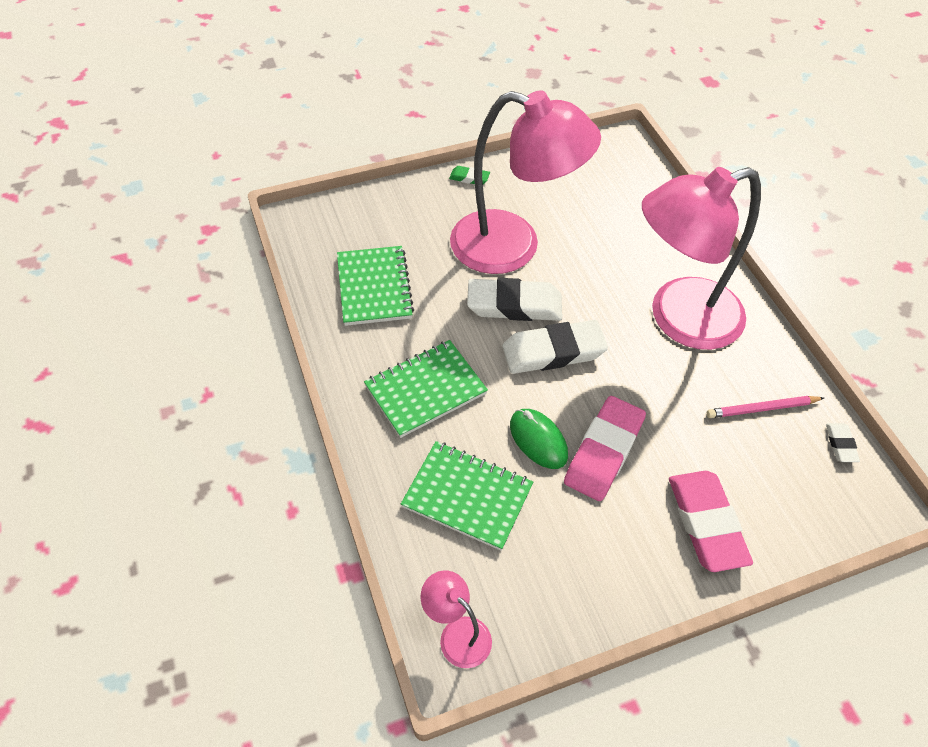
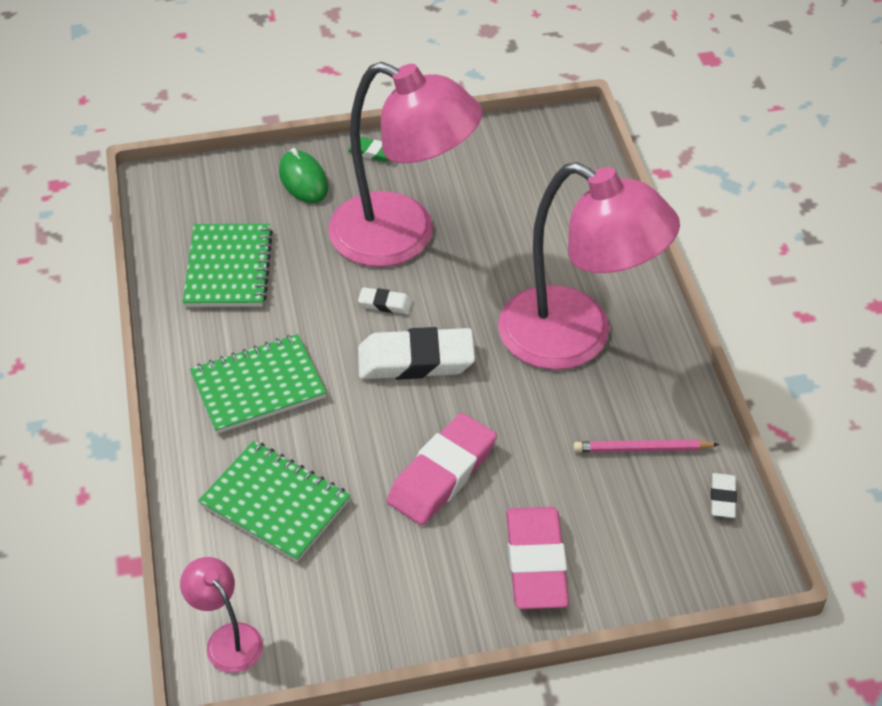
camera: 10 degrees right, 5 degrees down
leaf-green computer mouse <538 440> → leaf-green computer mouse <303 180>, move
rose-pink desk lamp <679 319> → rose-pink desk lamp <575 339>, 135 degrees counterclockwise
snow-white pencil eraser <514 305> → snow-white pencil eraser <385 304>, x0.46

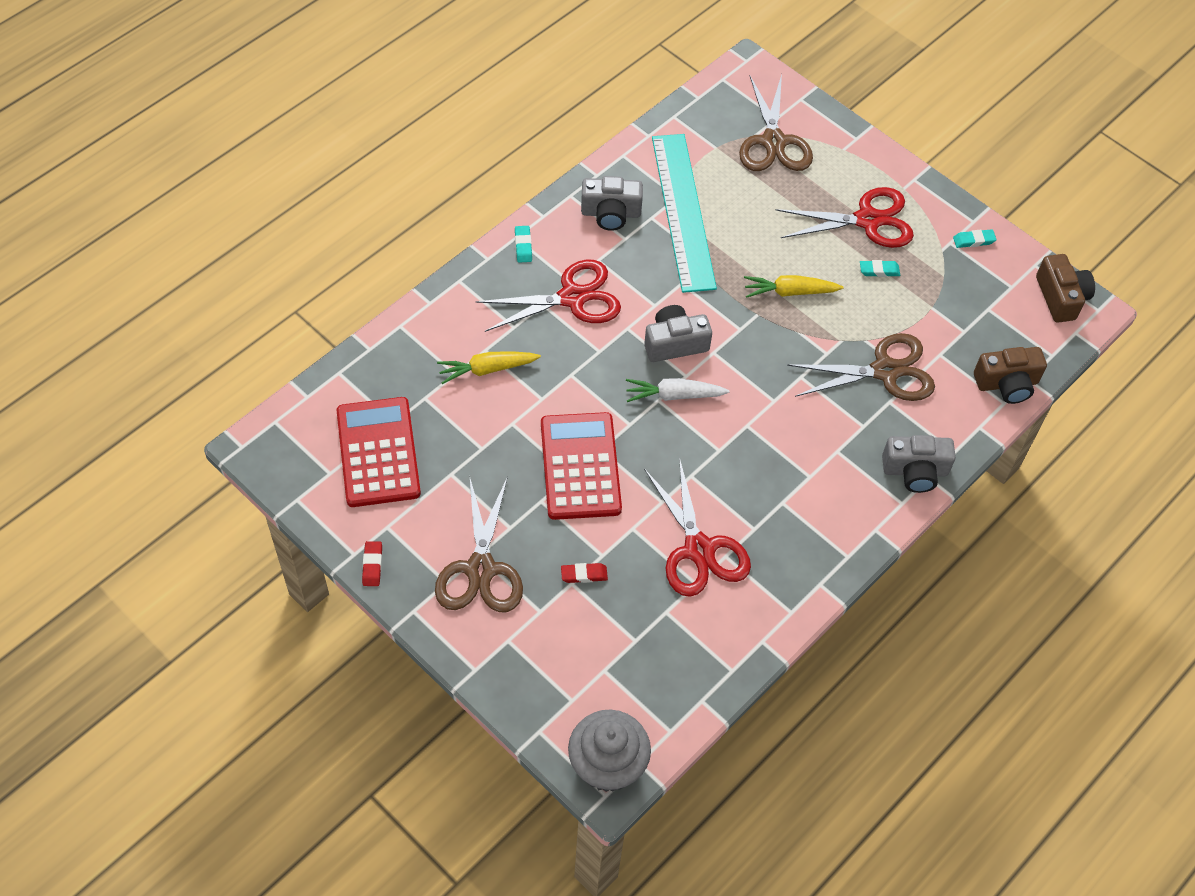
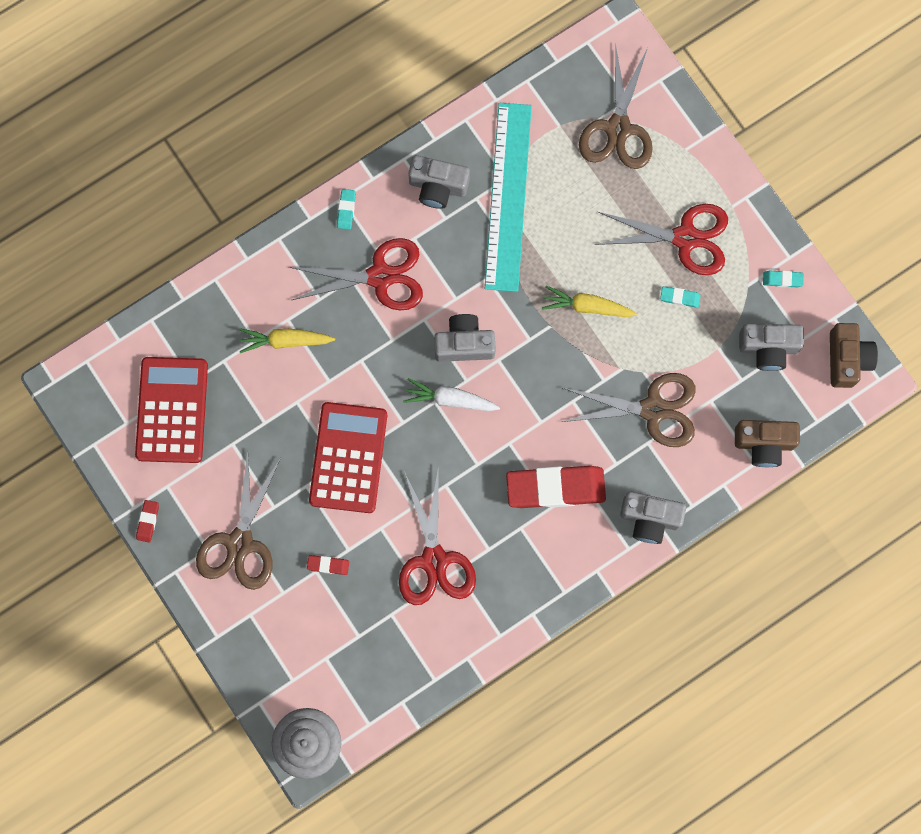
camera: 15 degrees right, 20 degrees up
- → crimson pencil eraser <555 488>
- → ash-grey photo camera <768 348>

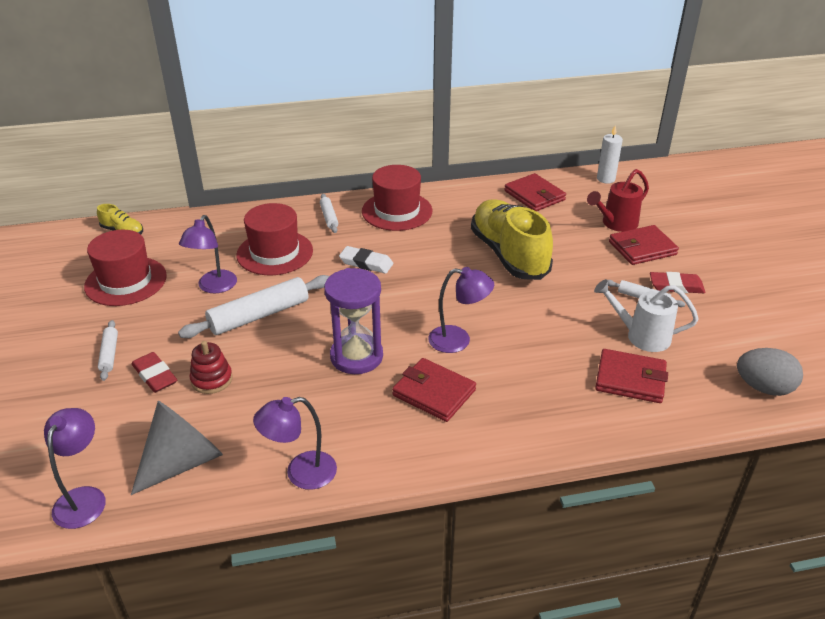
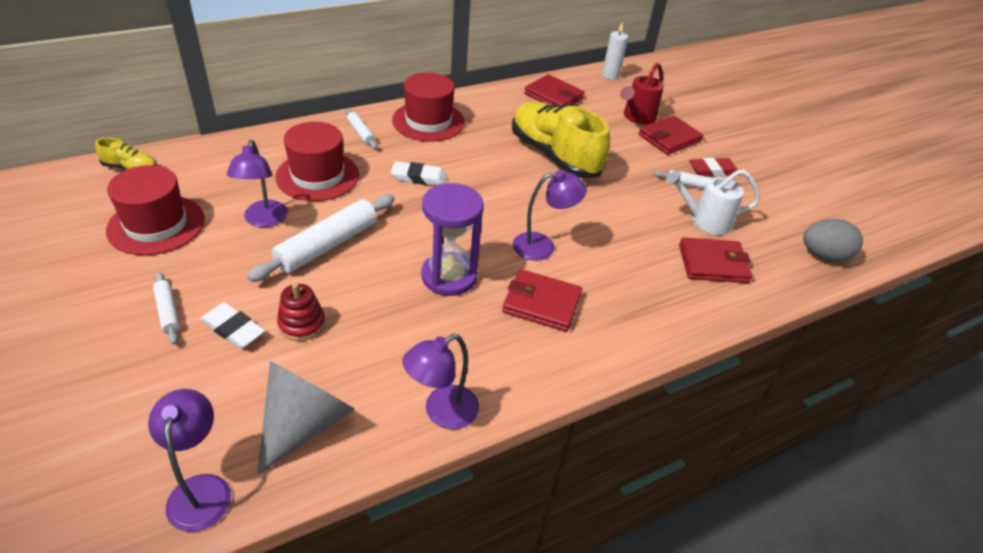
camera: 20 degrees left, 5 degrees up
crimson pencil eraser <155 375> → snow-white pencil eraser <233 329>

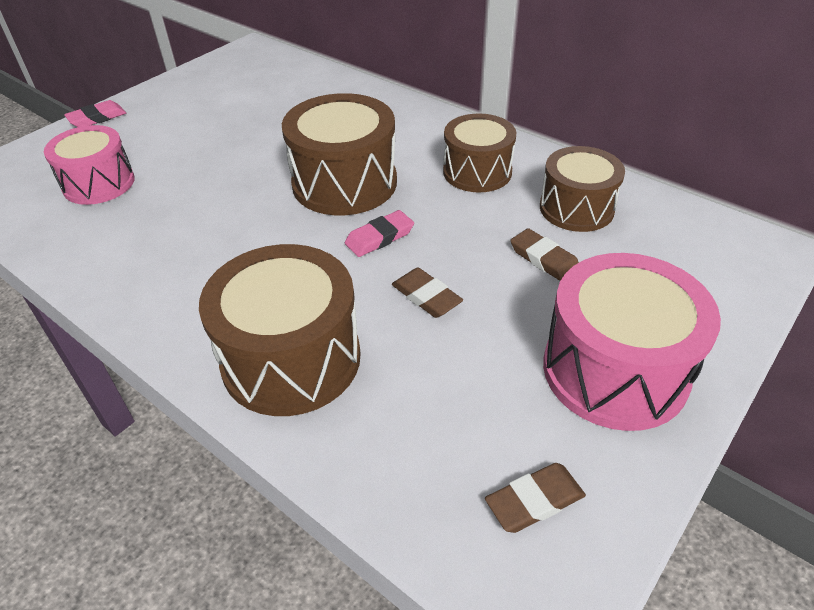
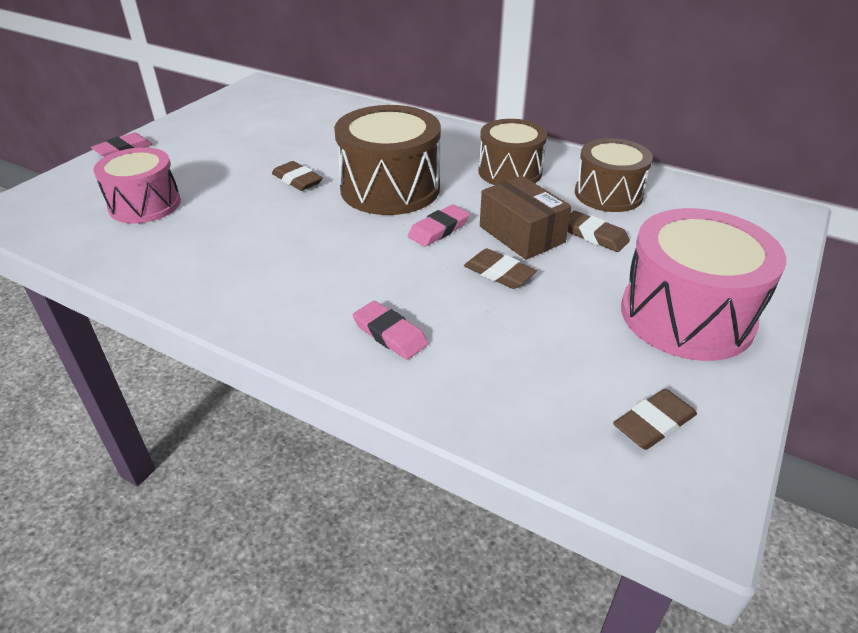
camera: 10 degrees left, 5 degrees down
- → russet pencil eraser <297 180>
- → russet package <521 234>
russet snare drum <291 358> → rose-pink pencil eraser <390 334>

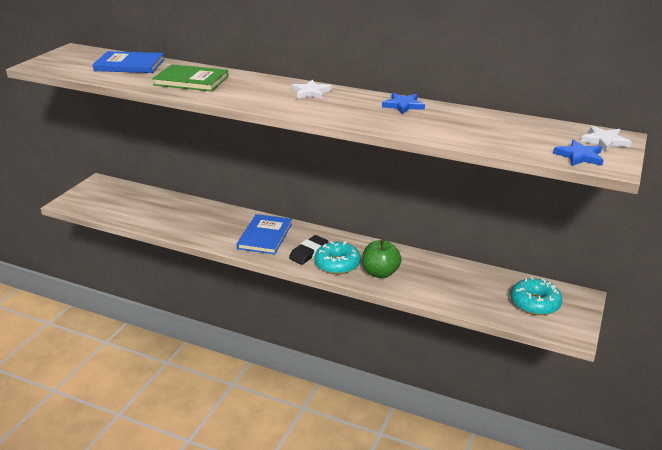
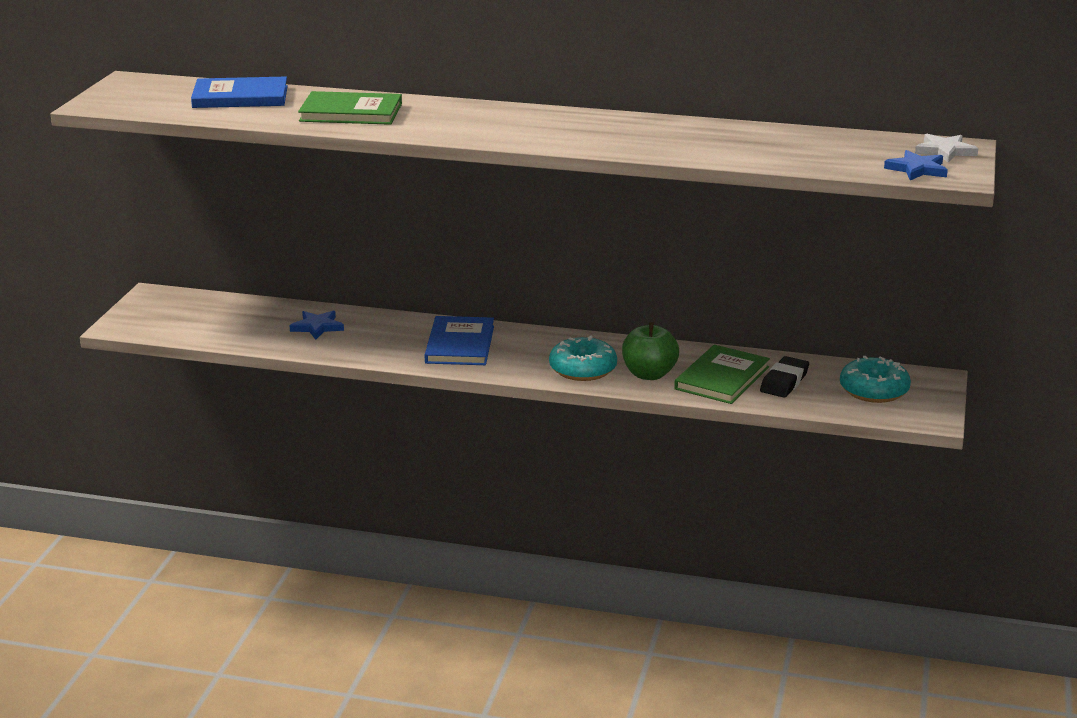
camera: 10 degrees left, 5 degrees down
snow-white star shape <310 92> → -
- → leaf-green hardback <722 378>
ebony pencil eraser <308 252> → ebony pencil eraser <784 382>, move
cobalt star shape <403 105> → cobalt star shape <317 327>, move

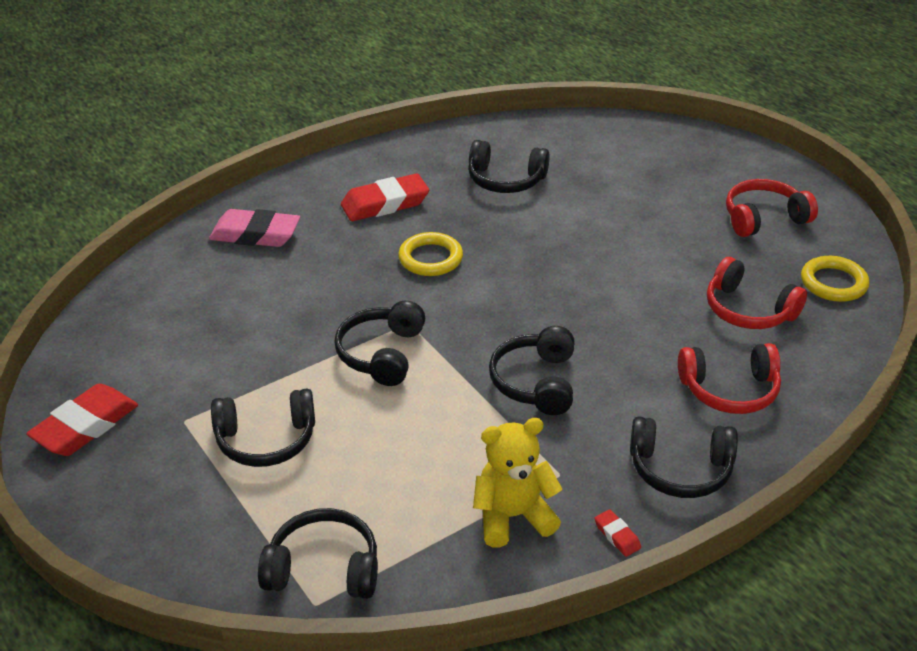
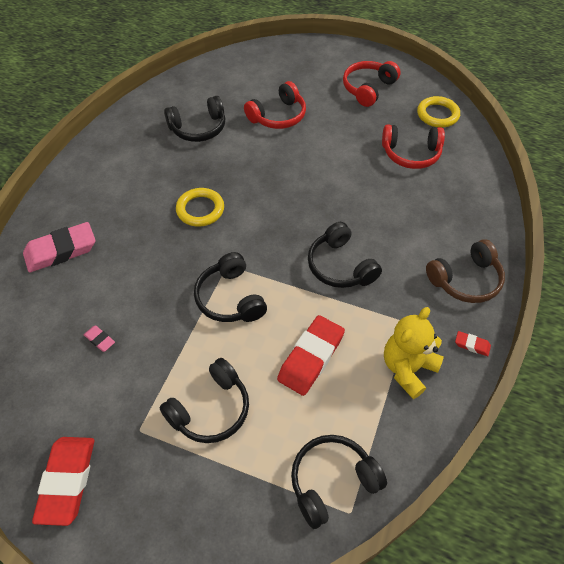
camera: 35 degrees left, 15 degrees up
- → rose-pink pencil eraser <100 340>
crimson pencil eraser <385 204> → crimson pencil eraser <311 358>, move
crimson over-ear headphones <730 390> → crimson over-ear headphones <278 116>, move
ebony over-ear headphones <680 470> → russet over-ear headphones <465 280>

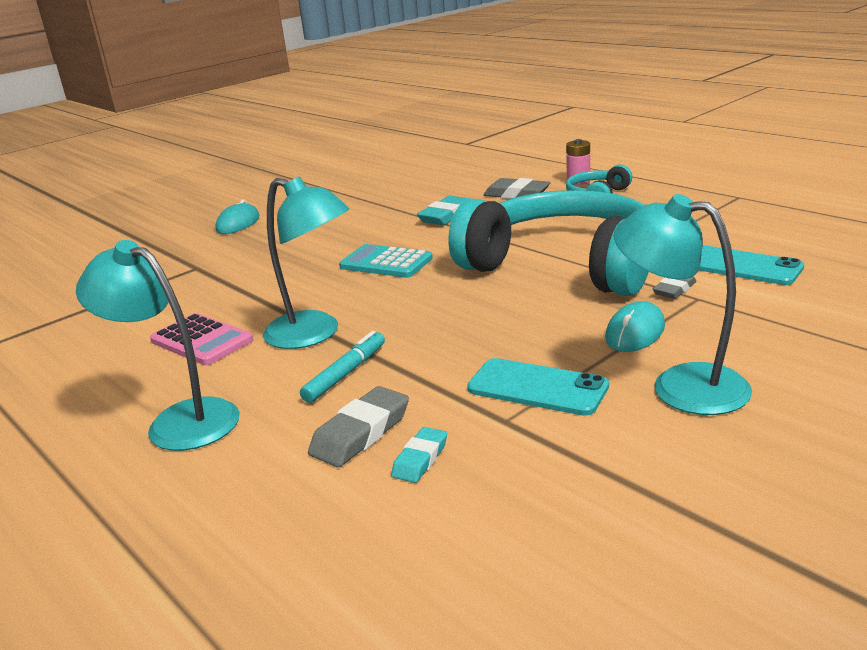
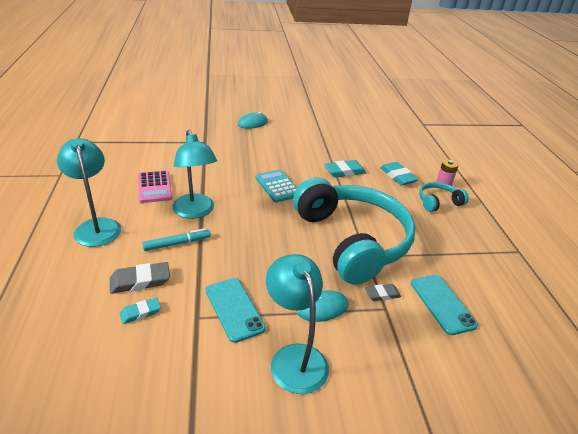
camera: 30 degrees right, 10 degrees up
ash-grey pencil eraser <516 194> → aqua pencil eraser <398 176>

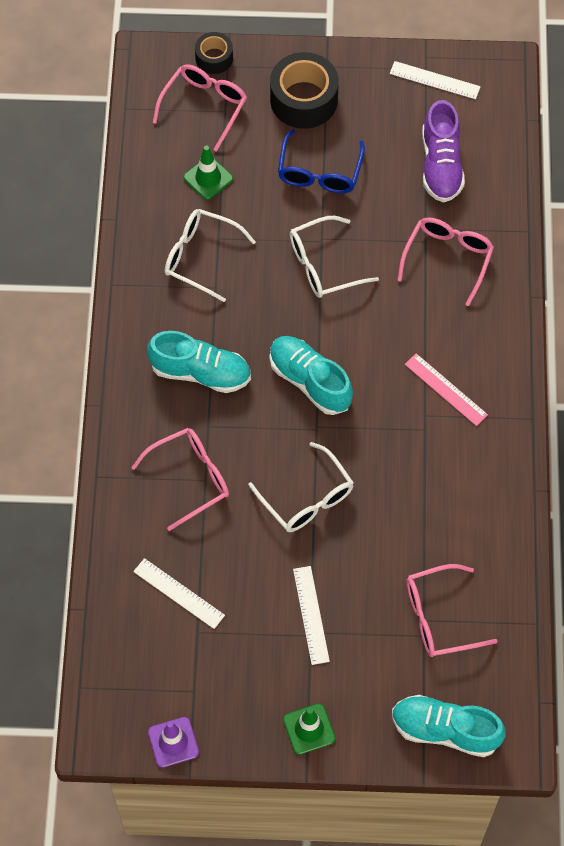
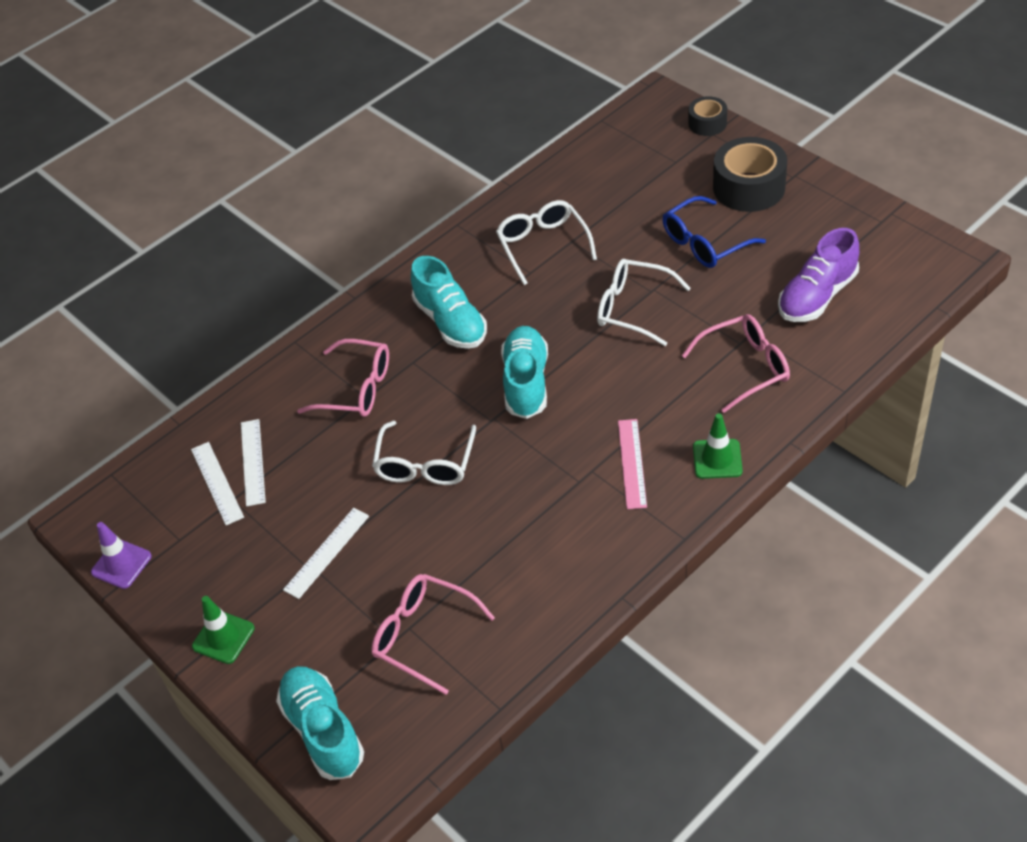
camera: 50 degrees right, 15 degrees down
rose-pink eyeglasses <204 106> → -
leaf-green safety cone <208 178> → leaf-green safety cone <717 459>, move
snow-white ruler <434 80> → snow-white ruler <217 483>, move

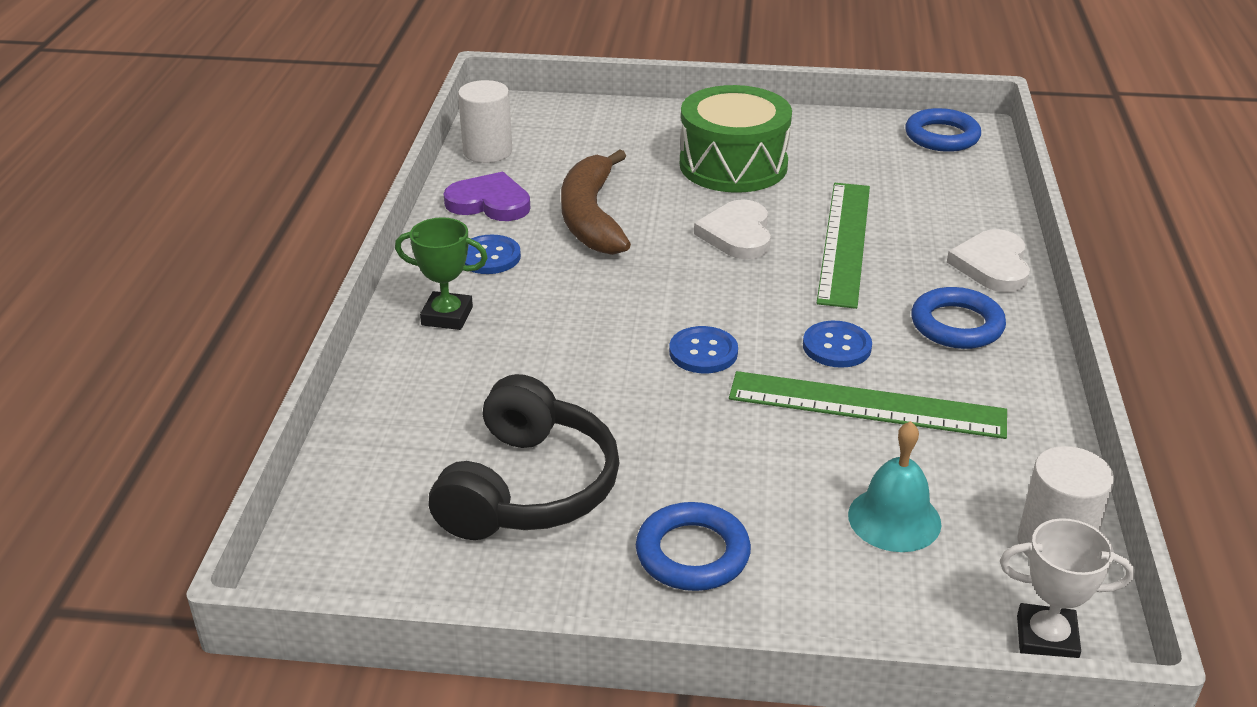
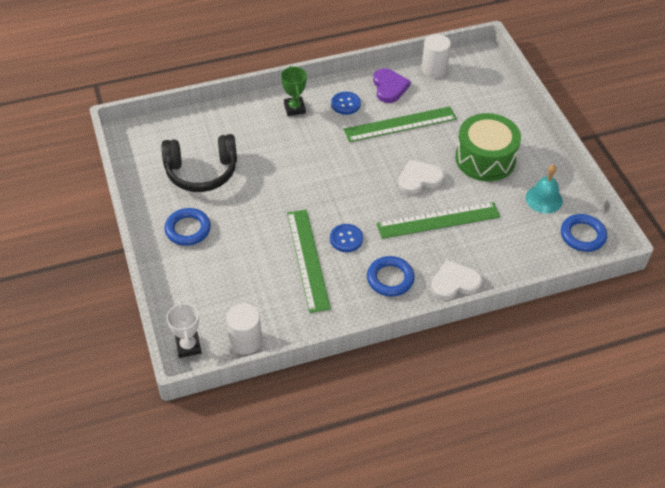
camera: 65 degrees right, 15 degrees up
cobalt shirt button <703 352> → -
aqua hand bell <894 519> → aqua hand bell <544 199>, move
russet toy banana <591 217> → leaf-green ruler <400 124>

